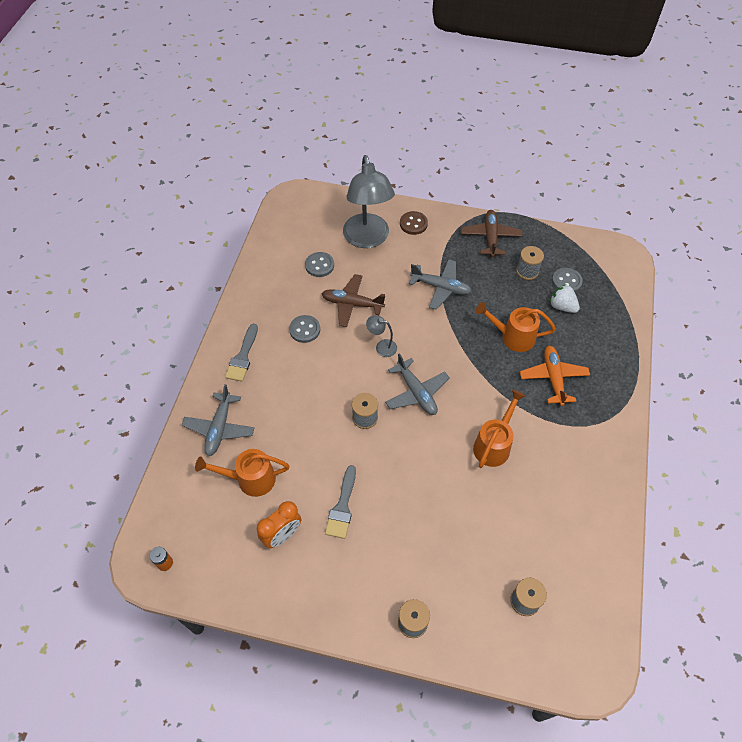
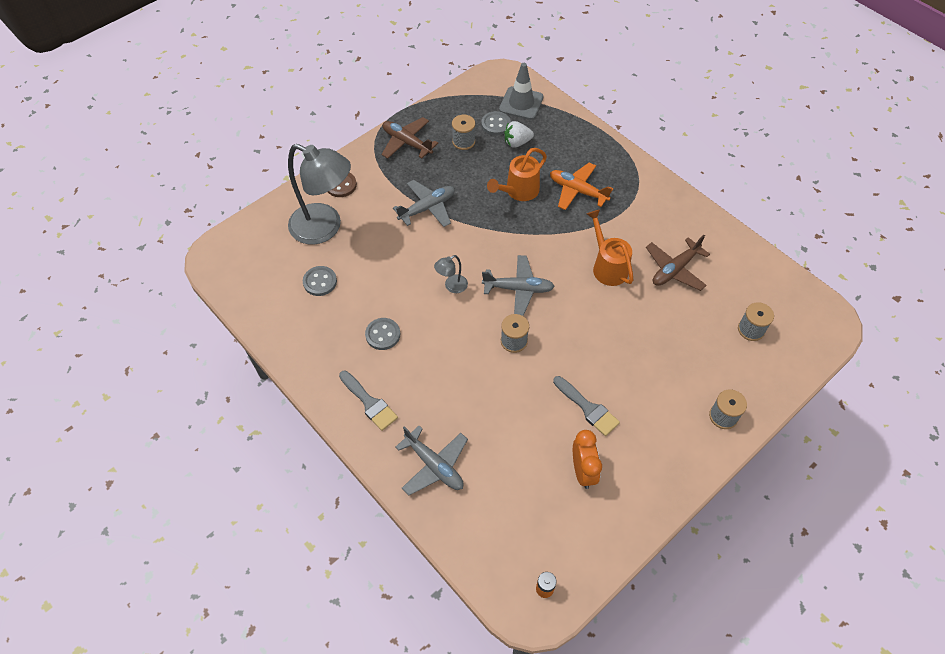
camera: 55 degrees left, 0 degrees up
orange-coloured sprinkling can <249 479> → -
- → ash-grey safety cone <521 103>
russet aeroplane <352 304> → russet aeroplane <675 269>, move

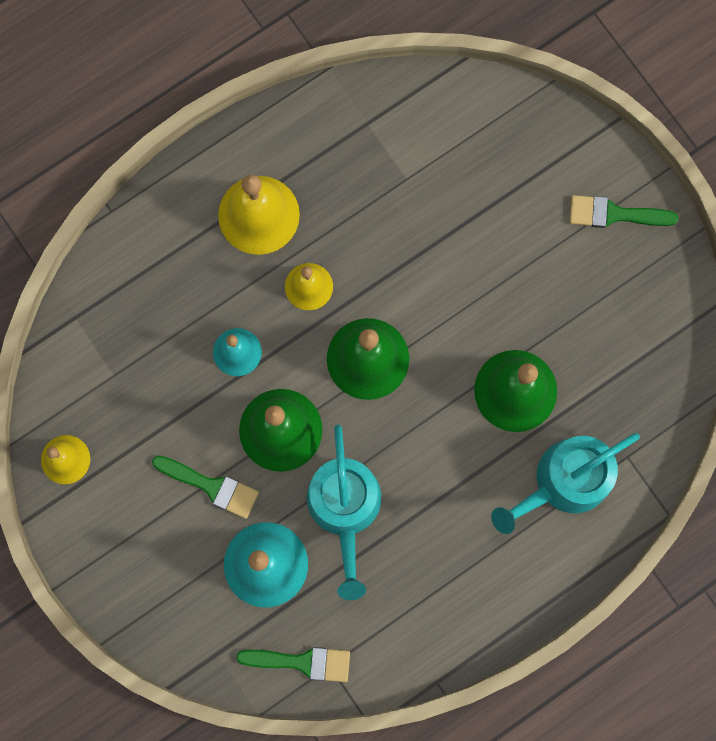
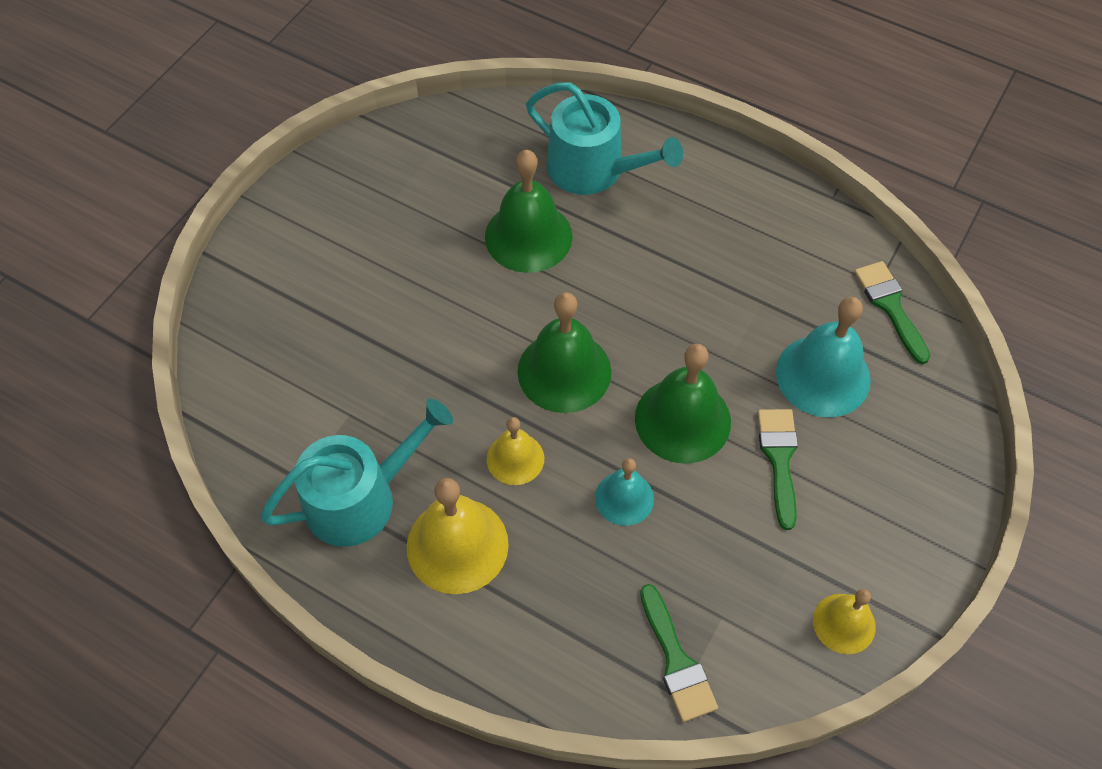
camera: 115 degrees left, 20 degrees down
aqua sprinkling can <345 509> → aqua sprinkling can <360 498>, move
leaf-green paint brush <614 214> → leaf-green paint brush <676 661>, move

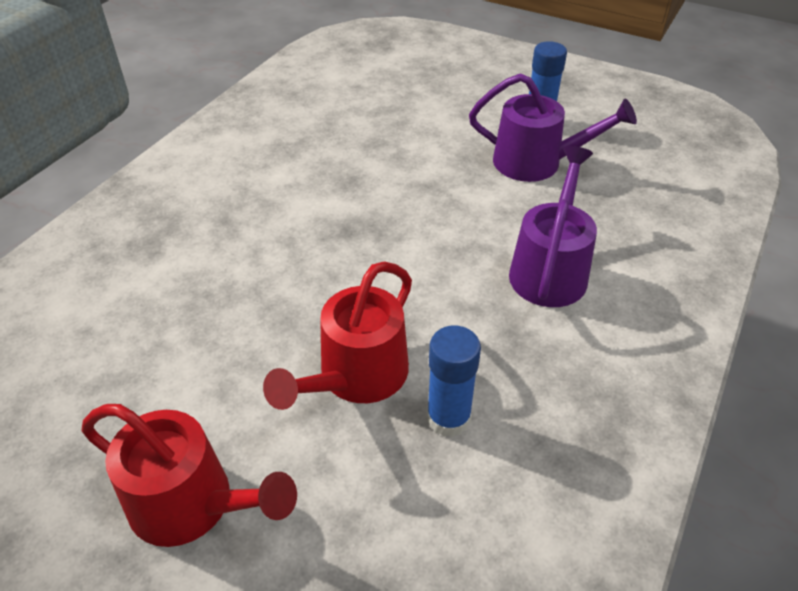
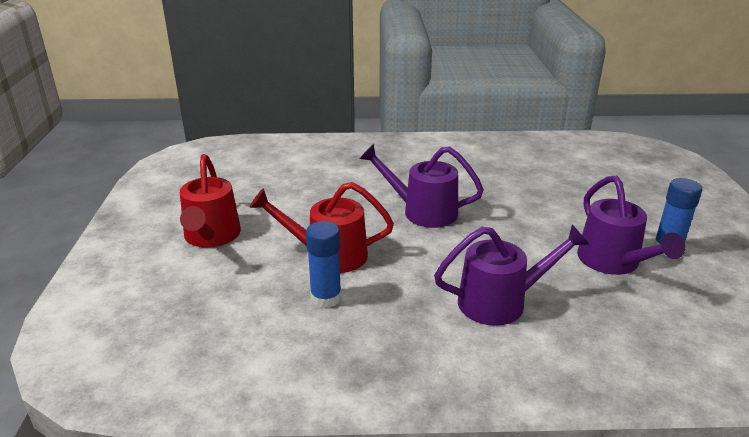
camera: 60 degrees right, 15 degrees down
- → purple sprinkling can <422 211>

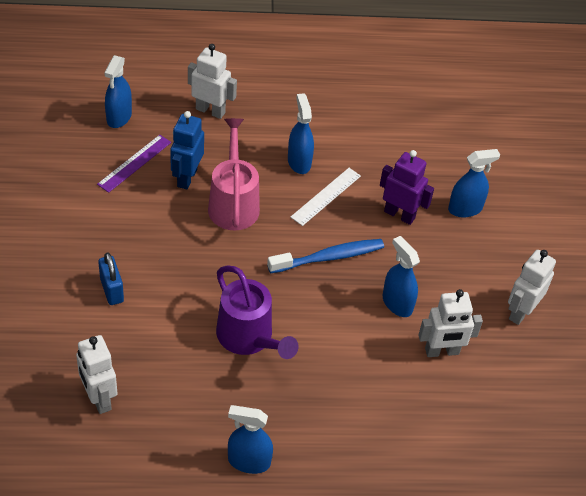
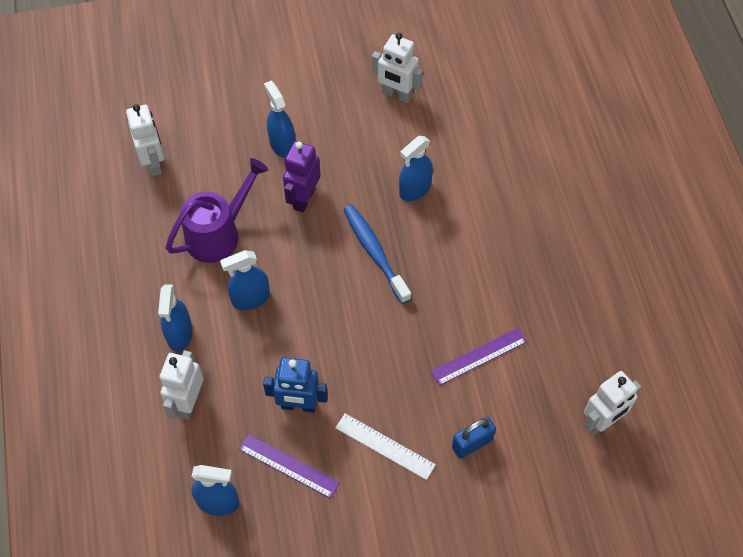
camera: 95 degrees left, 10 degrees up
rose-pink sprinkling can <233 203> → -
- → purple ruler <479 356>
purple sprinkling can <249 338> → purple sprinkling can <219 233>, move
cobalt sprayer <249 461> → cobalt sprayer <179 334>, move
snow-white ruler <326 196> → snow-white ruler <385 446>, move
snow-white robot figure <442 351> → snow-white robot figure <153 163>, move

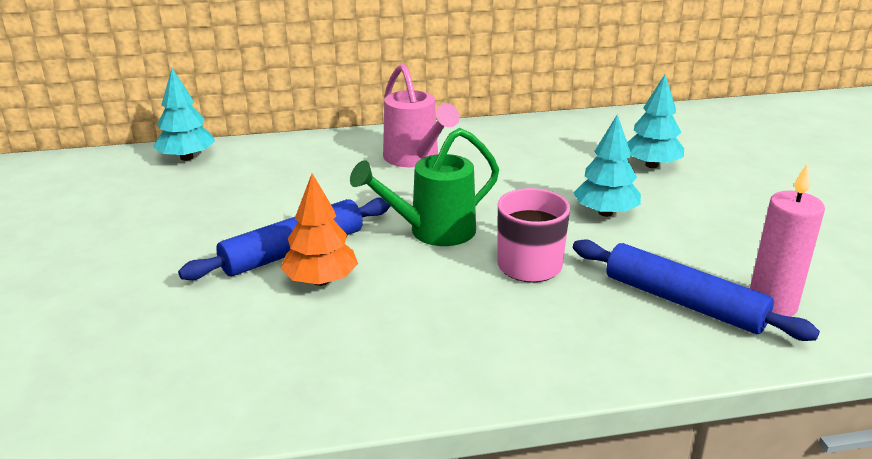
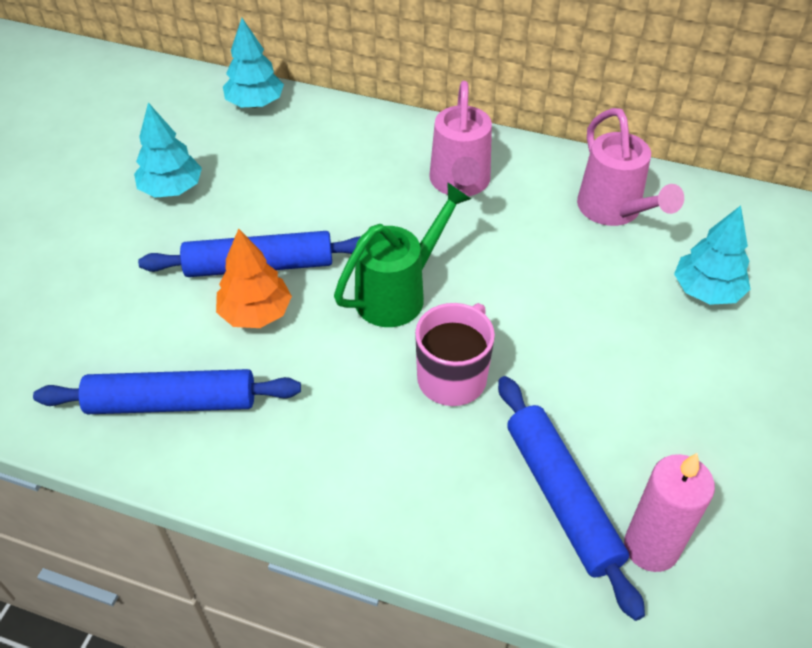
camera: 30 degrees right, 20 degrees up
- → cobalt dough roller <172 402>
- → rose-pink sprinkling can <614 211>
aqua toy tree <605 213> → aqua toy tree <172 189>, move
leaf-green sprinkling can <433 232> → leaf-green sprinkling can <398 294>, 135 degrees clockwise

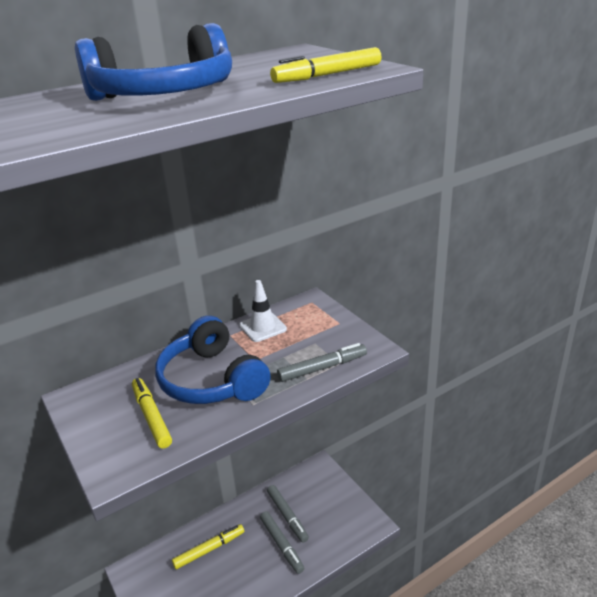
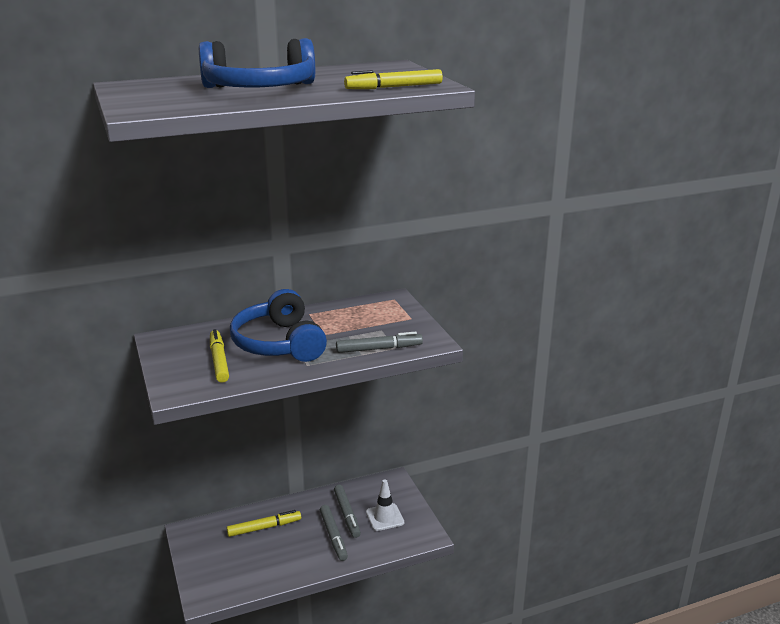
camera: 10 degrees right, 5 degrees down
snow-white safety cone <263 327> → snow-white safety cone <385 517>, move

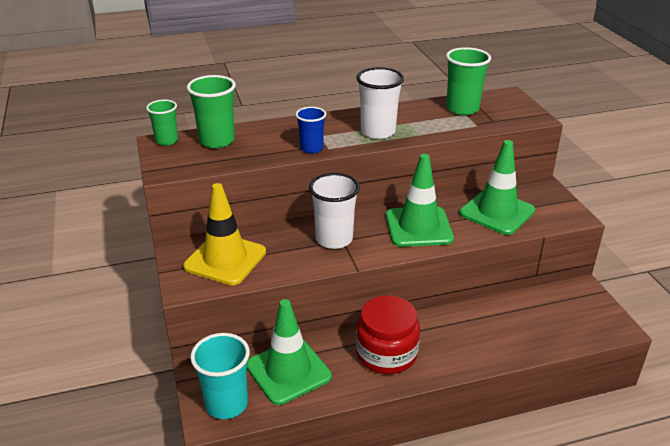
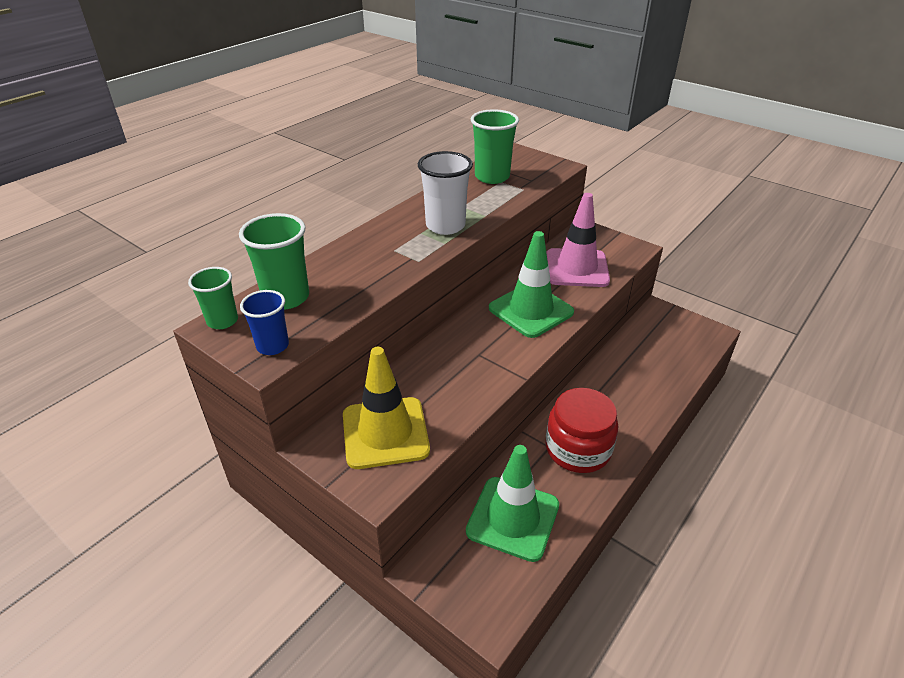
camera: 35 degrees left, 5 degrees up
aqua beaker <226 404> → -
snow-white beaker <334 239> → -
cobalt beaker <311 148> → cobalt beaker <272 346>, move
leaf-green safety cone <497 212> → rose-pink safety cone <576 268>

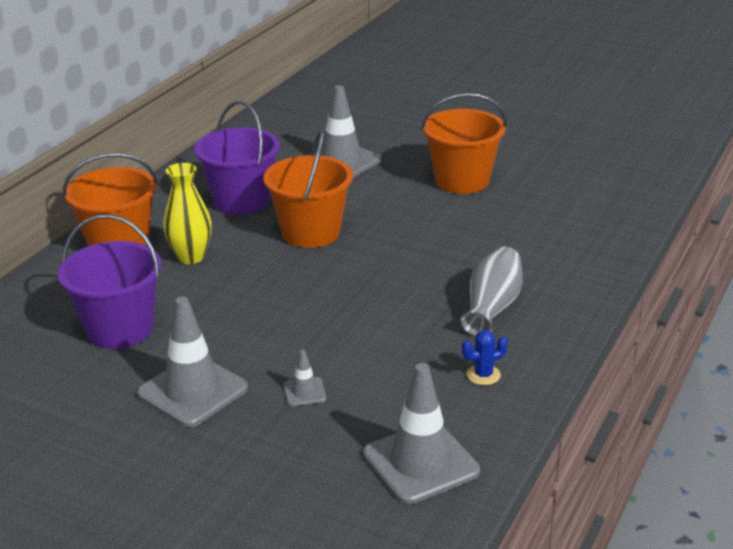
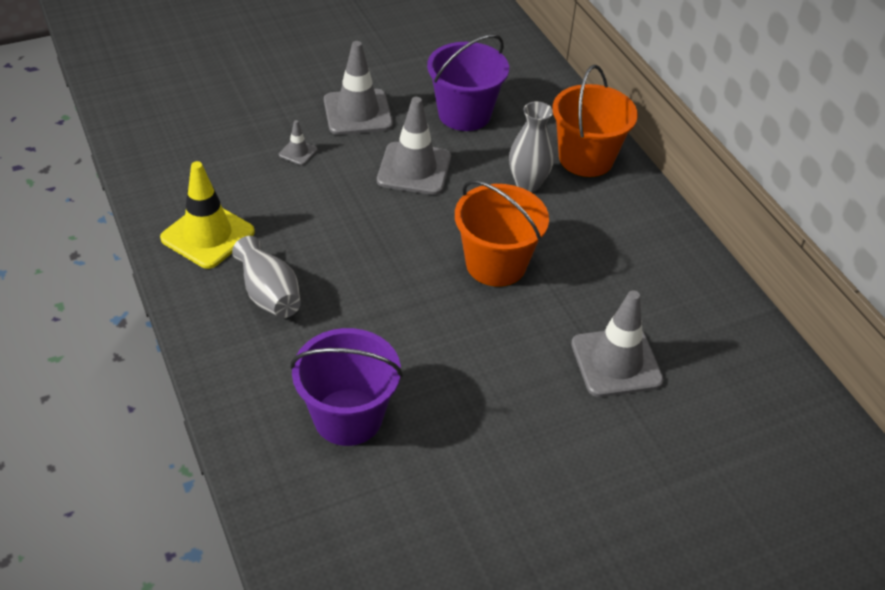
camera: 125 degrees right, 15 degrees up
orange-coloured bucket <462 180> → -
purple bucket <241 201> → purple bucket <348 417>, move
ash-grey safety cone <420 463> → ash-grey safety cone <414 169>, move
cobalt prickly plant <483 375> → yellow safety cone <208 235>
yellow flower vase <191 257> → ash-grey flower vase <527 184>

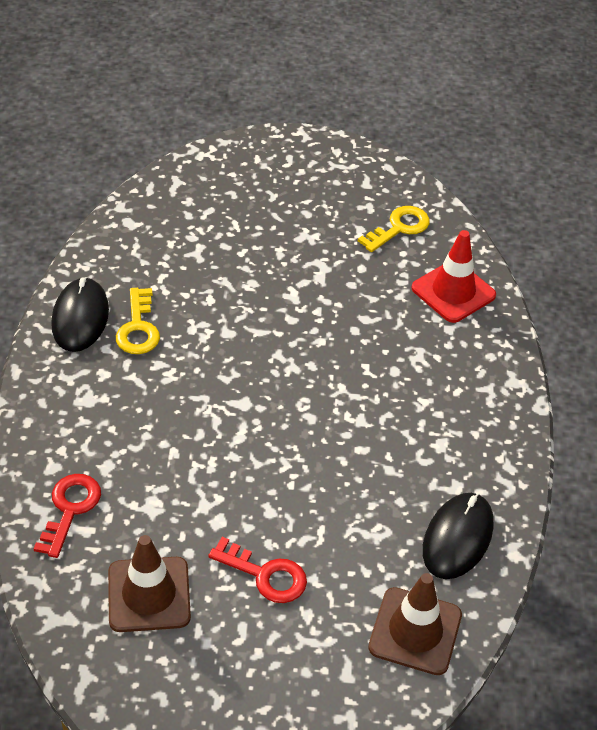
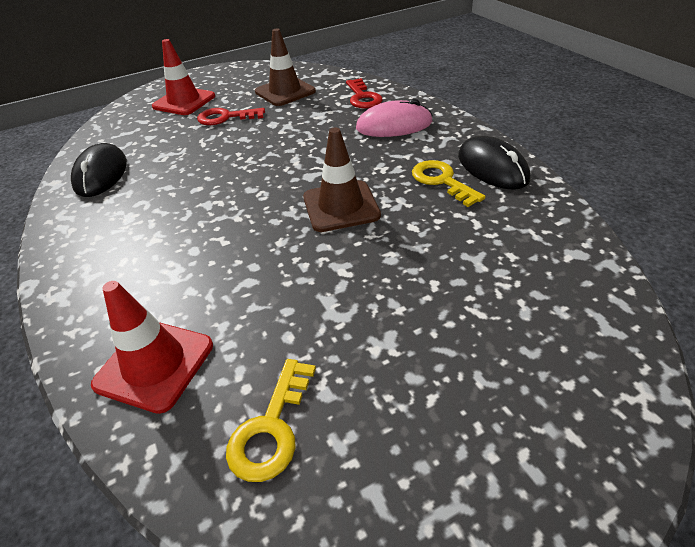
camera: 155 degrees right, 5 degrees down
- → crimson safety cone <184 101>
- → rose-pink computer mouse <394 125>
russet safety cone <415 631> → russet safety cone <341 206>, move

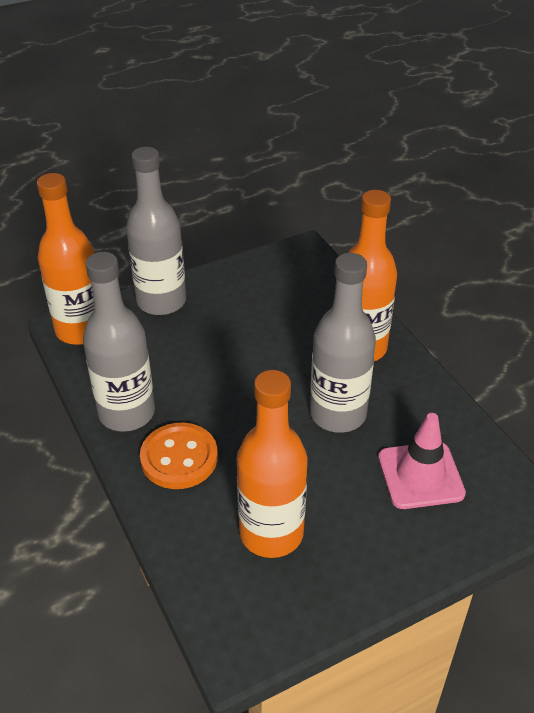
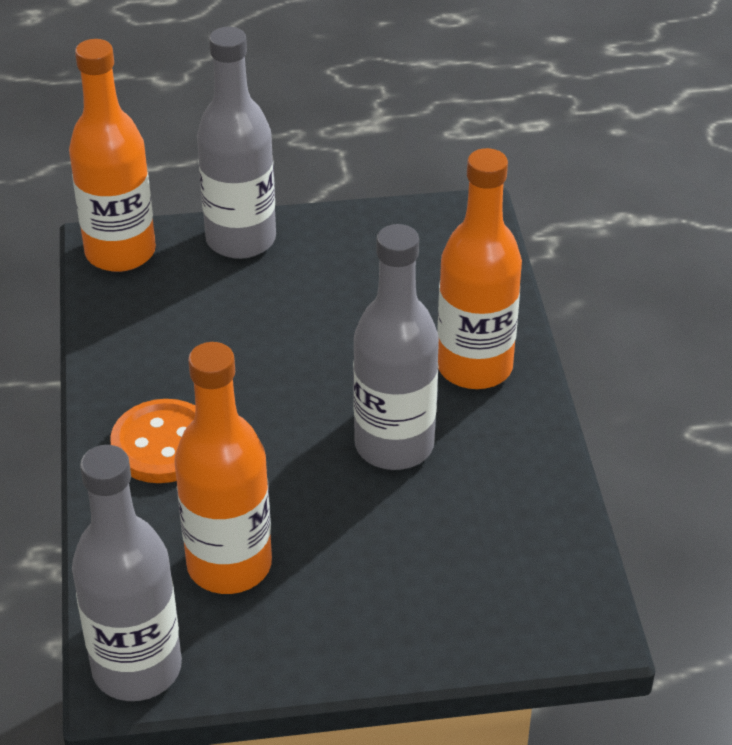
camera: 20 degrees right, 0 degrees up
rose-pink safety cone <420 475> → -
ash-grey flask <127 413> → ash-grey flask <137 668>, move

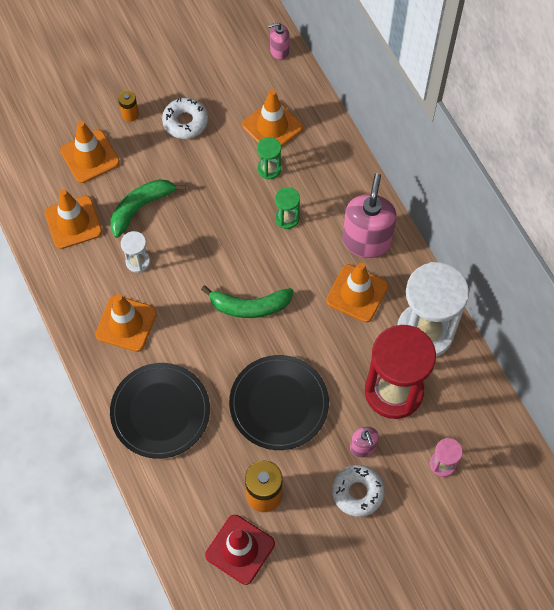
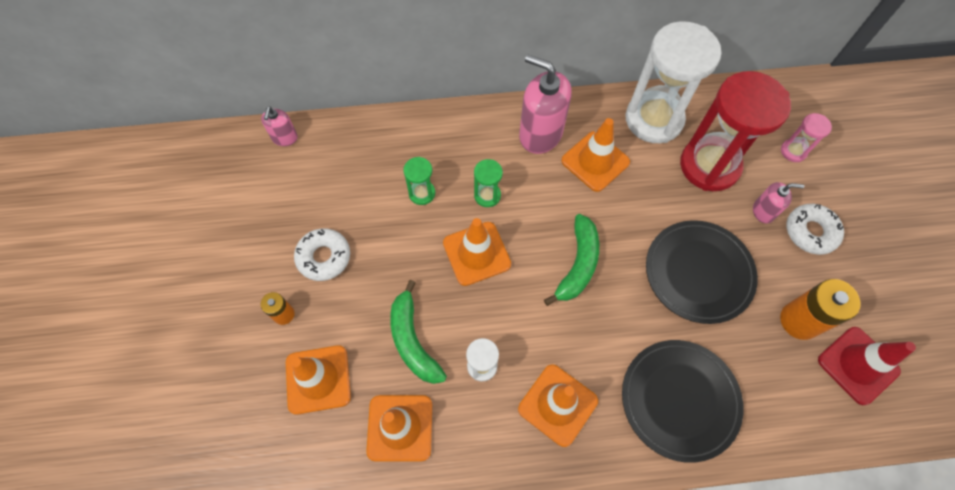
camera: 70 degrees left, 0 degrees up
orange-coloured safety cone <272 126> → orange-coloured safety cone <476 253>, move

